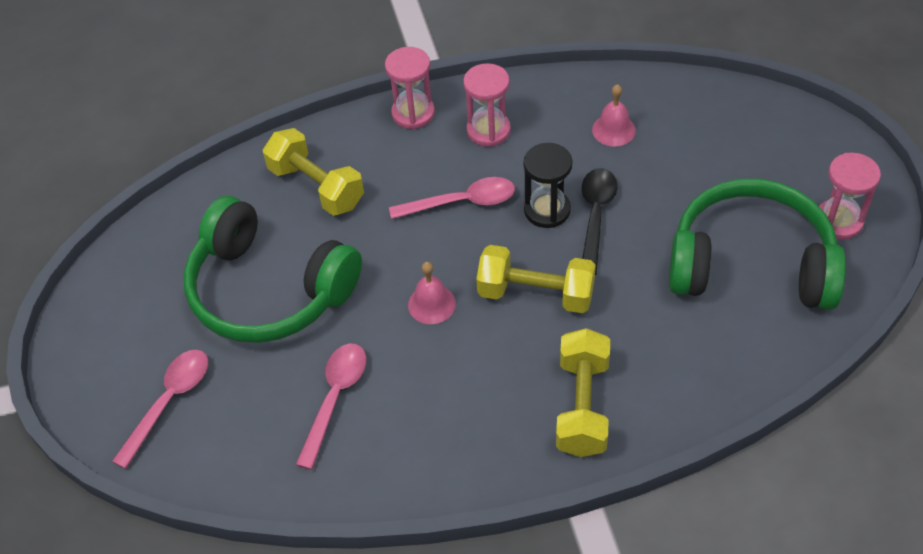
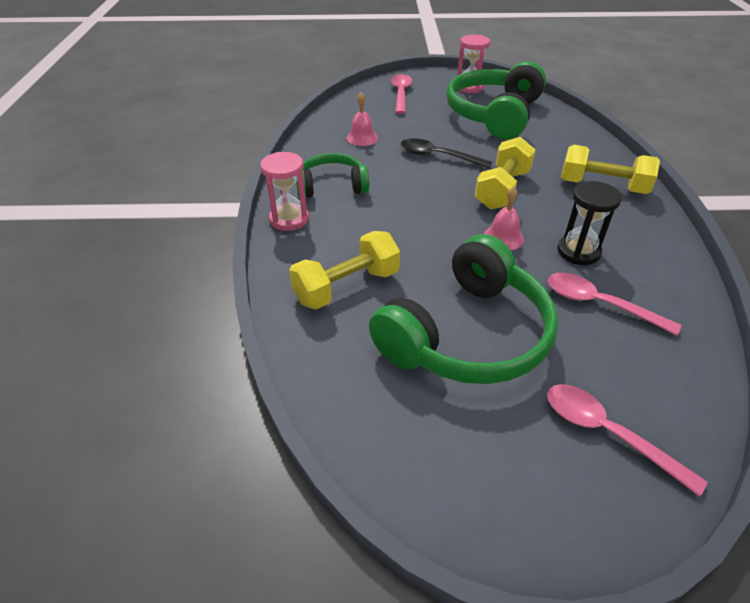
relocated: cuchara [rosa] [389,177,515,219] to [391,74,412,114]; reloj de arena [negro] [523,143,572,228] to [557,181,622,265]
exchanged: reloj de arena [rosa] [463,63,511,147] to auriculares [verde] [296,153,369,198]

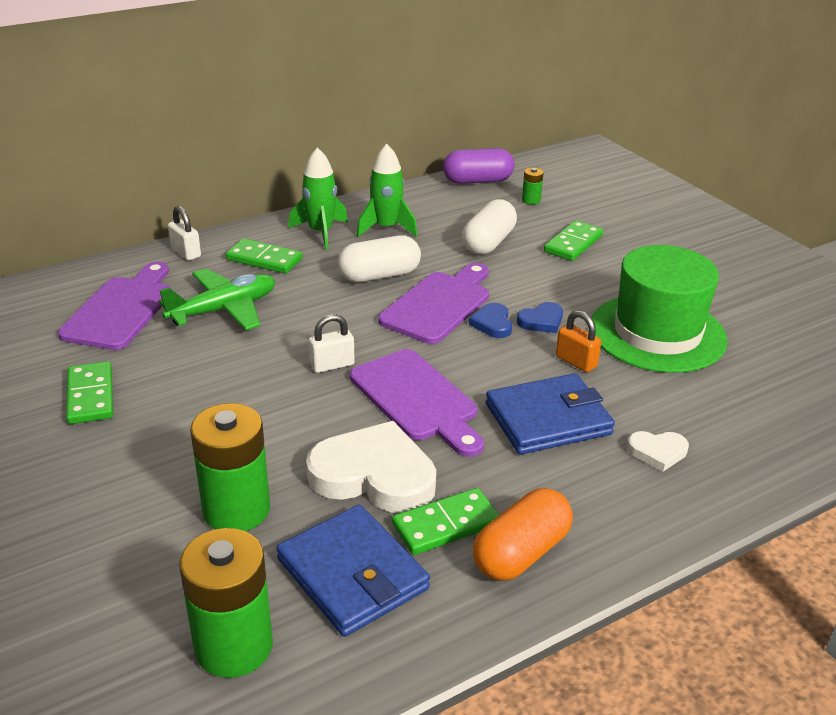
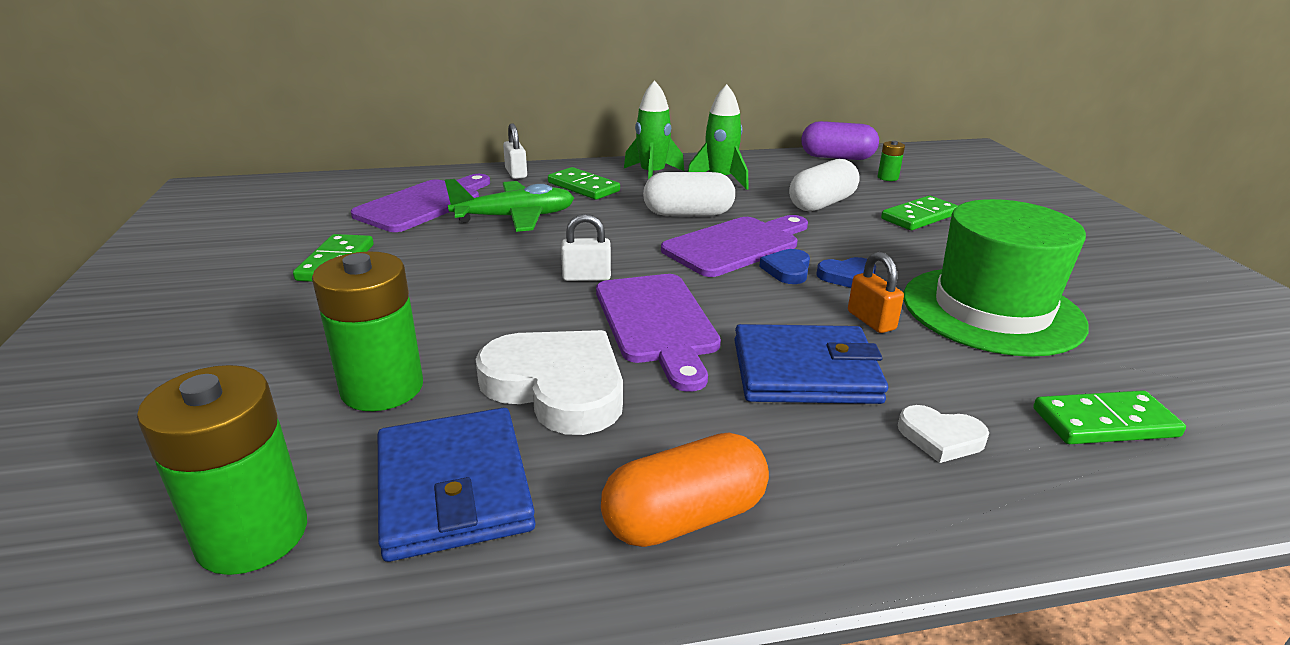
relocated: ficha de dominó [verde] [392,488,499,555] to [1033,390,1186,444]

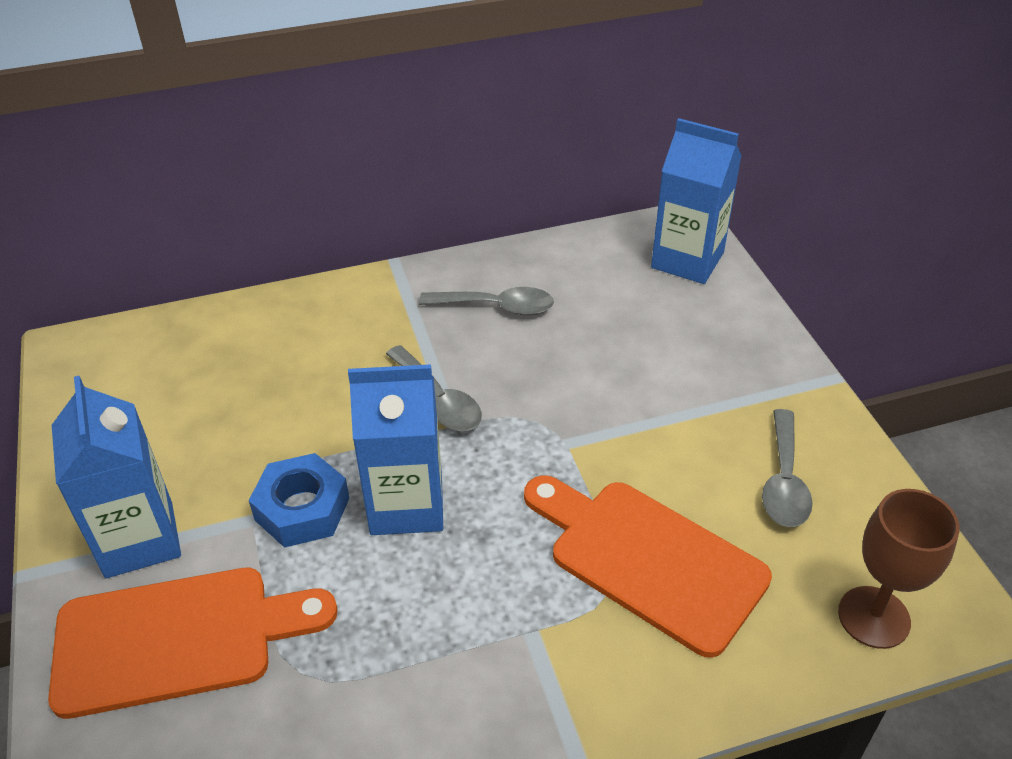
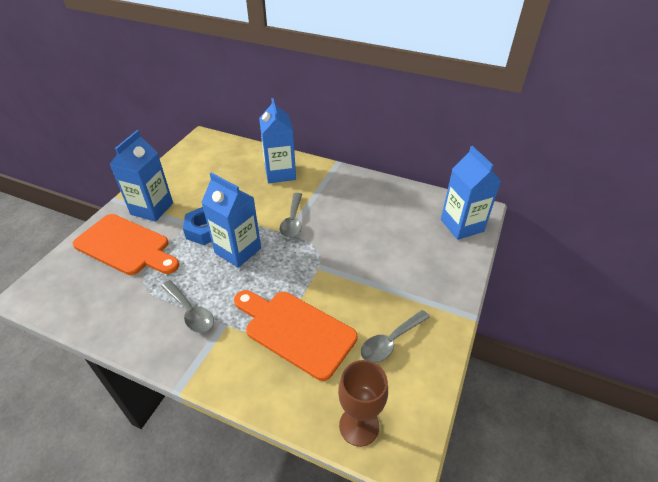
appeared: cartón de leche [azul] [259,98,296,183]
relocated: cuchara [gris] [419,287,554,315] to [161,280,214,333]
spun: tabla de cortar [naranja] [524,475,772,658] = [234,290,358,381] 45 degrees counterclockwise

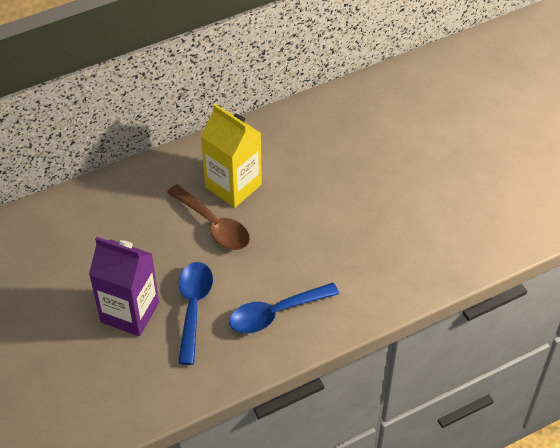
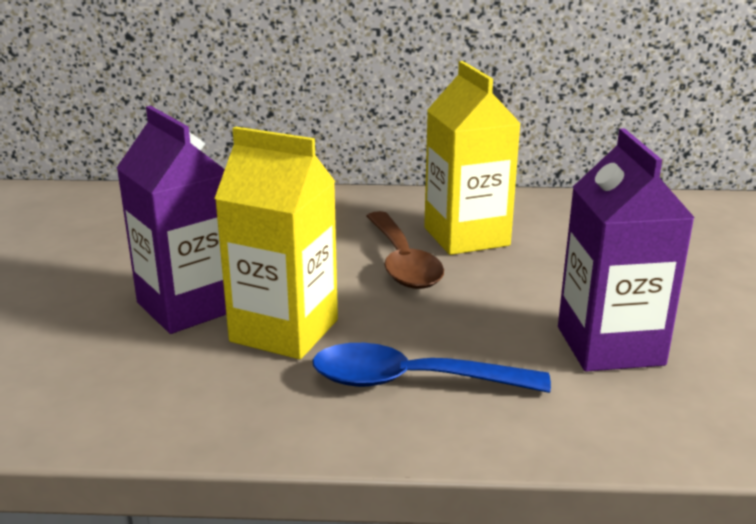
appeared: cartón de leche [morado] [558,128,695,372]
exchanged: cuchara [azul] [178,262,213,365] to cartón de leche [amarillo] [214,126,338,359]

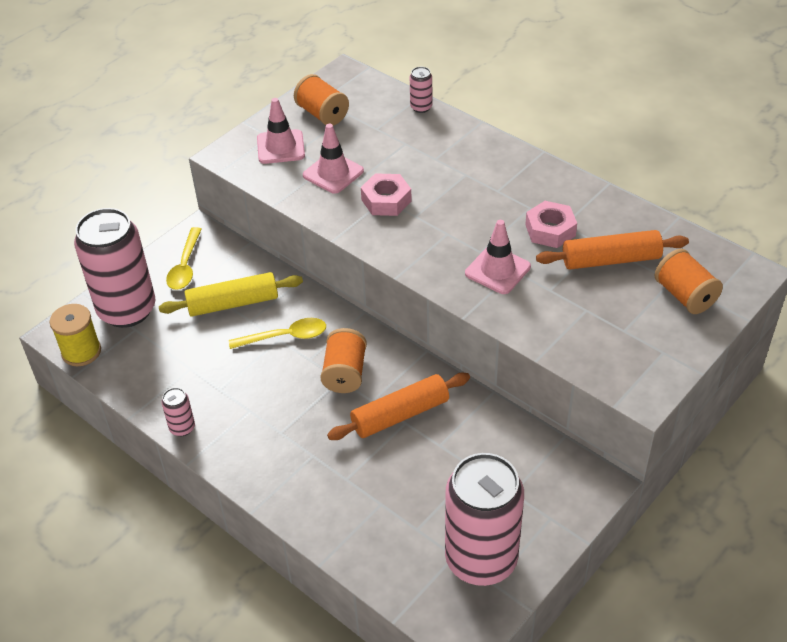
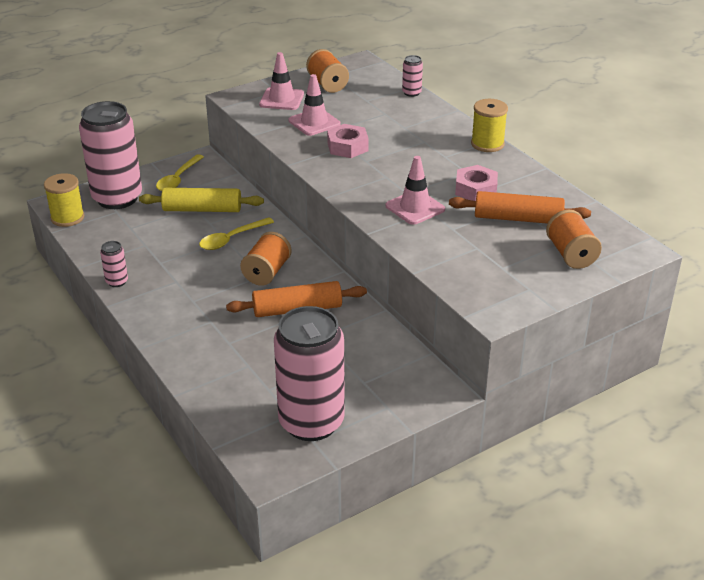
appeared: carrete [amarillo] [471,99,508,152]
spun: cuchara [amarillo] [229,318,326,349] = [199,217,274,250] 135 degrees clockwise

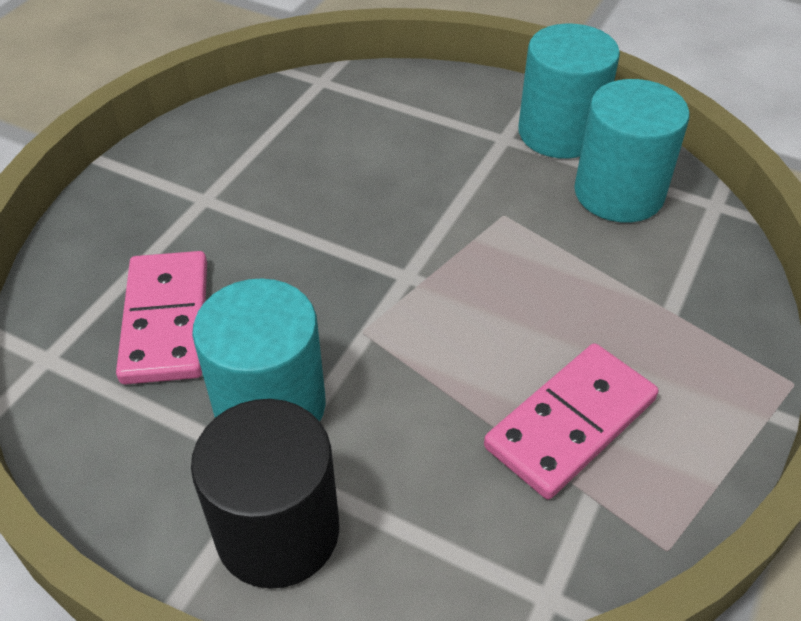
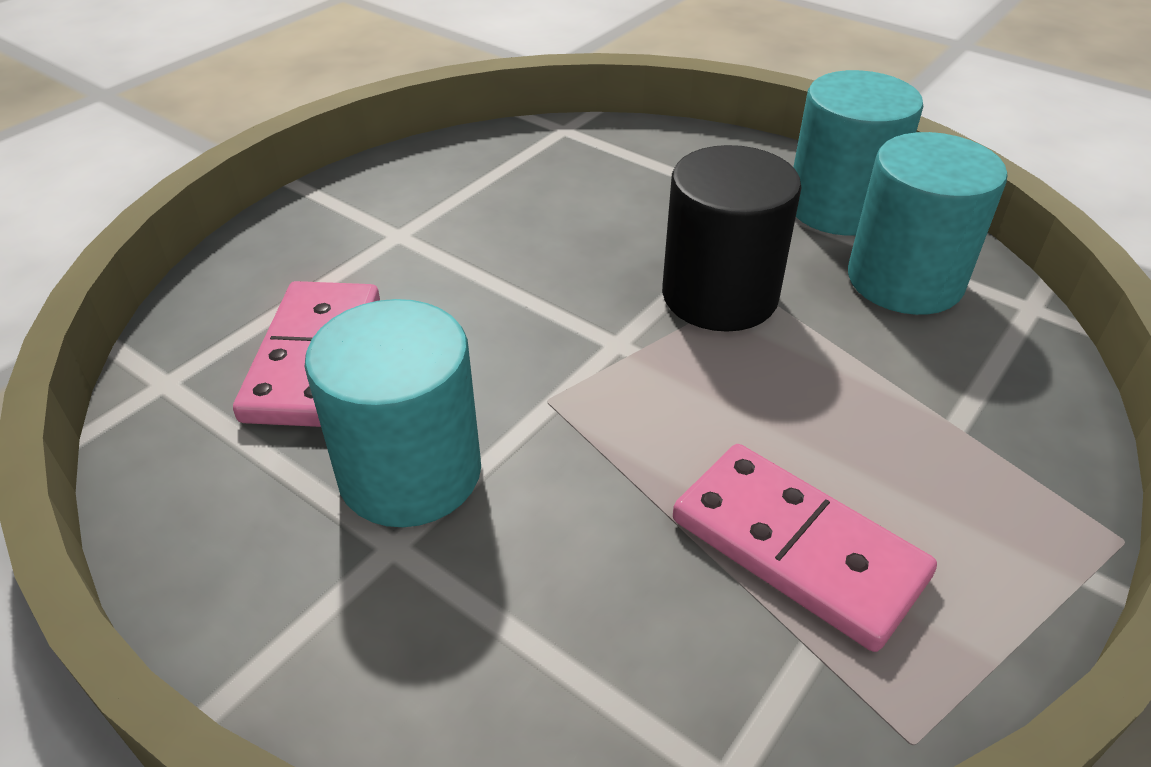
relocated: cilindro [negro] [191,399,339,589] to [662,145,801,332]
spun: ficha de dominó [rosa] [484,343,658,499] = [673,444,937,652] 75 degrees clockwise

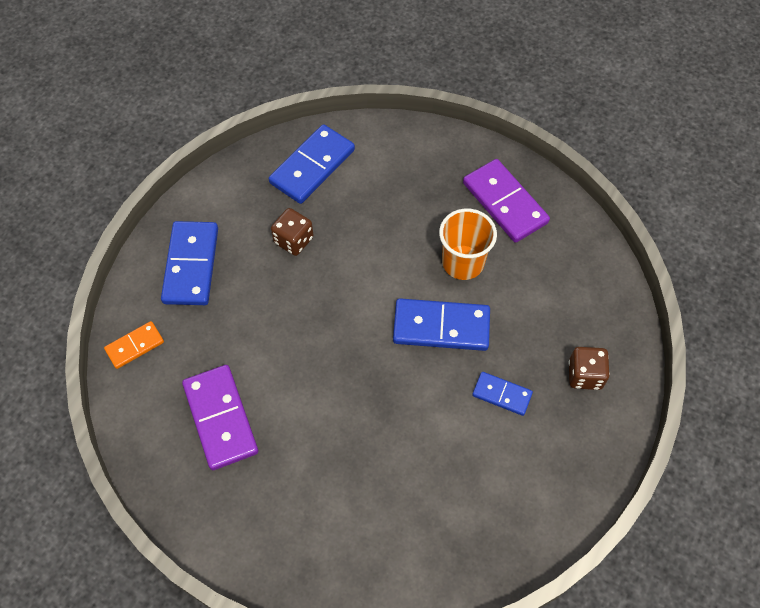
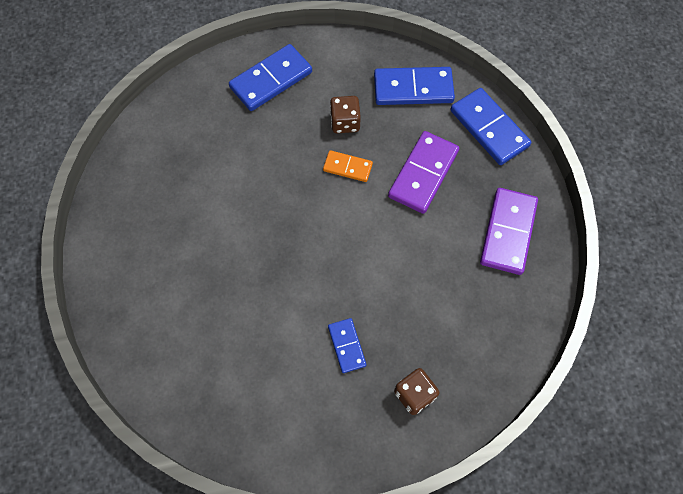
missing: vaso [naranja] [439,208,497,280]
relocated: ficha de dominó [naranja] [104,321,164,369] to [323,150,373,182]; ficha de dominó [morado] [182,365,258,470] to [388,131,459,214]; ficha de dominó [azul] [393,298,490,351] to [450,88,531,165]

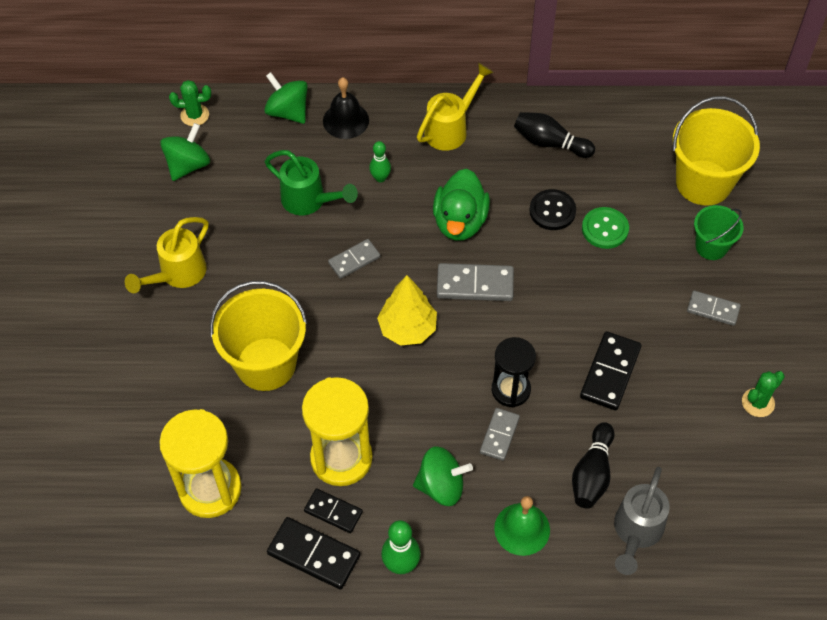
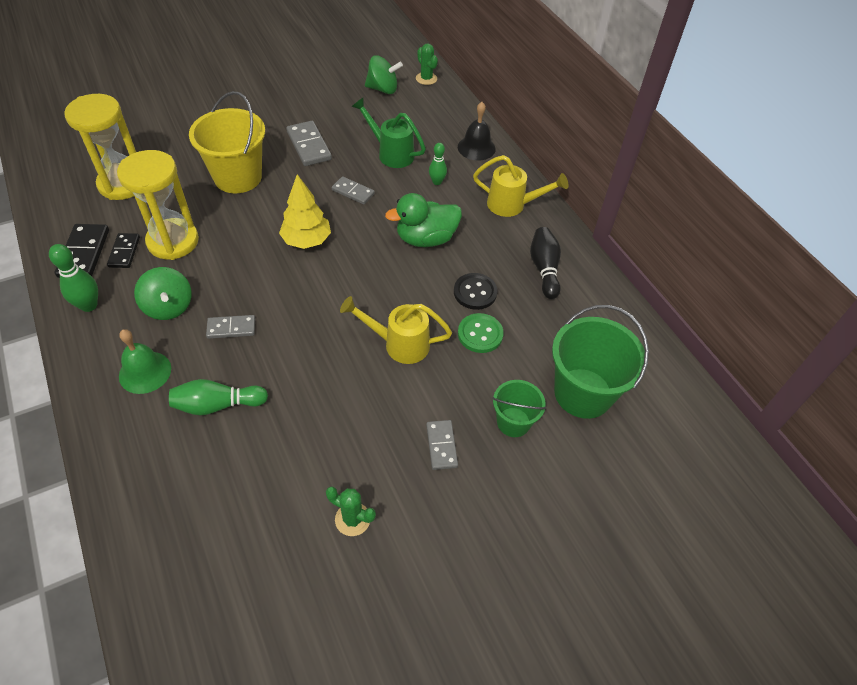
missing: peonza [verde] [264,72,308,124]; reloj de arena [negro] [492,337,536,407]; ficha de dominó [negro] [580,331,641,410]; regadera [gris] [614,467,670,575]
relocated: ficha de dominó [gris] [437,263,514,301] to [286,121,332,166]; regadera [amarillo] [125,217,209,293] to [340,296,452,364]
colour: bolo [negro] [572,422,615,509] to bolo [verde] [169,379,268,415]; balde [amarillo] [673,96,760,206] to balde [verde] [552,305,649,419]
spun: regadera [verde] [265,150,358,215] = [352,97,426,168] 120 degrees clockwise

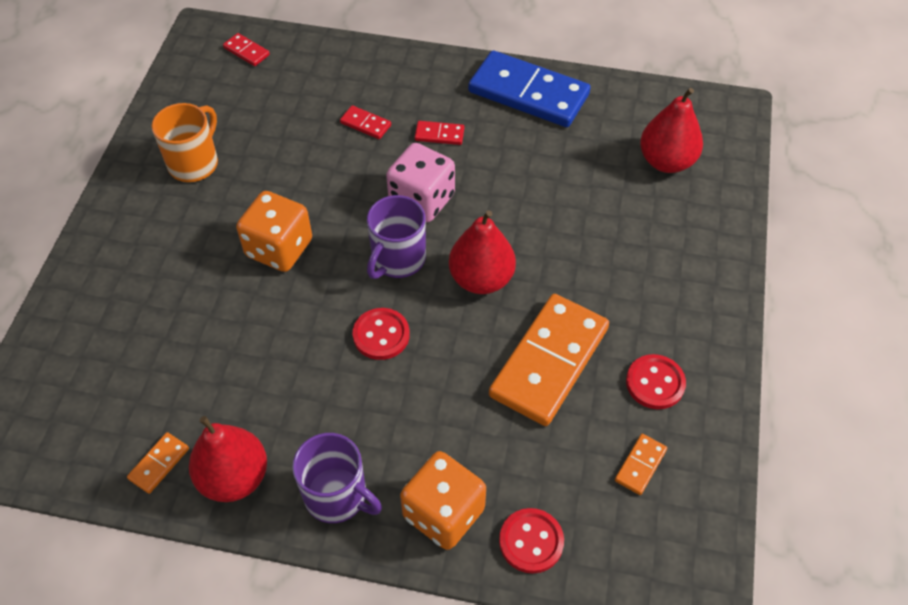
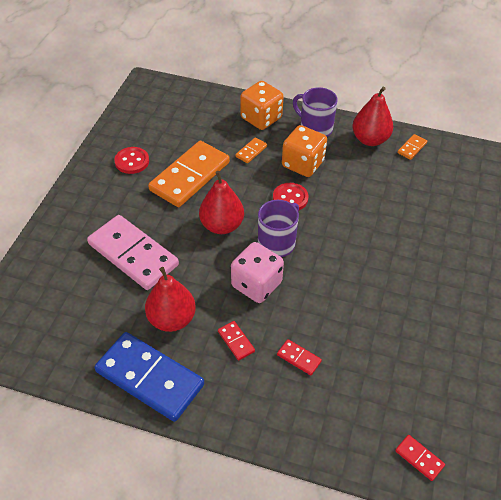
missing: taza [naranja] [152,103,218,182]; botón [rojo] [499,508,564,574]
appeared: ficha de dominó [rosa] [87,215,179,290]
relocated: pera [rojo] [640,88,703,173] to [145,267,196,332]; ficha de dominó [naranja] [615,434,667,495] to [235,137,267,163]; dado [naranja] [236,191,312,272] to [282,125,327,177]
spun: ficha de dominó [rojo] [415,121,464,145] = [218,321,255,361] 45 degrees clockwise

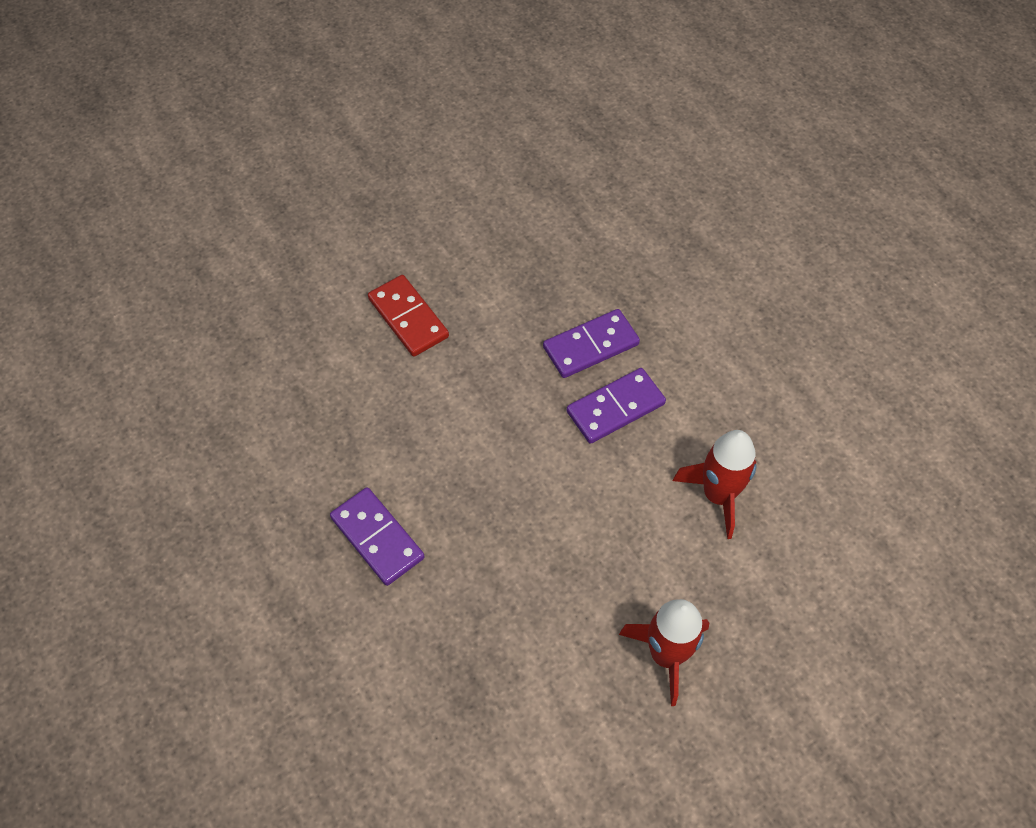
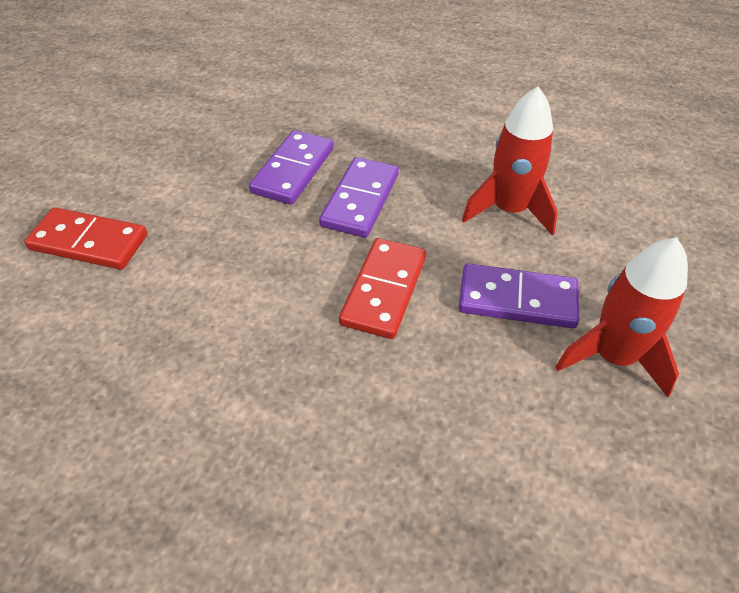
appeared: ficha de dominó [rojo] [339,238,426,339]
relocated: ficha de dominó [morado] [330,487,425,586] to [459,263,579,329]

